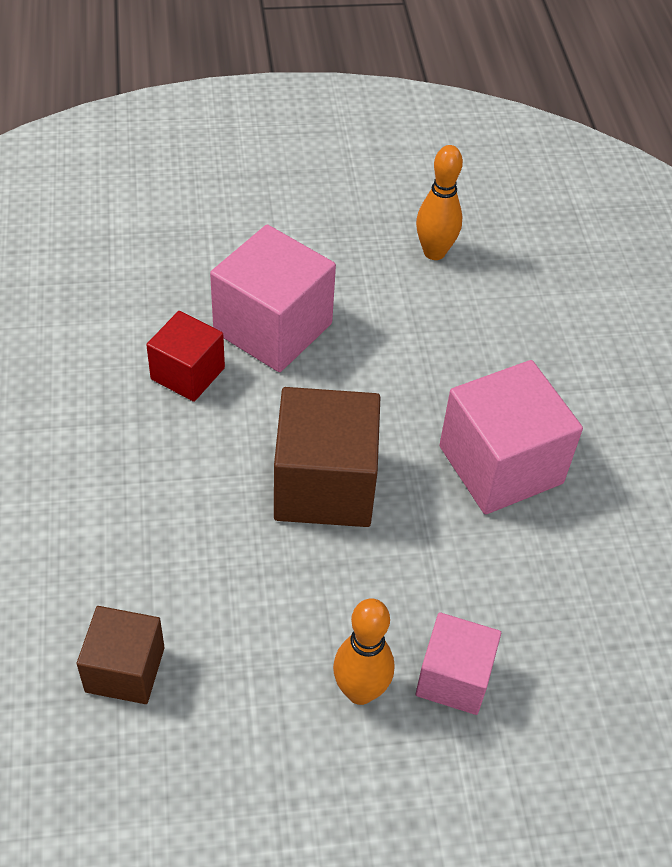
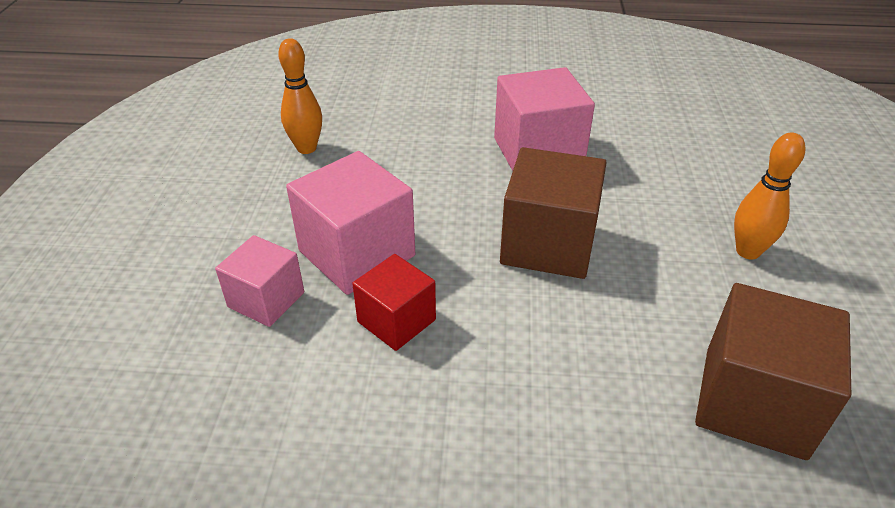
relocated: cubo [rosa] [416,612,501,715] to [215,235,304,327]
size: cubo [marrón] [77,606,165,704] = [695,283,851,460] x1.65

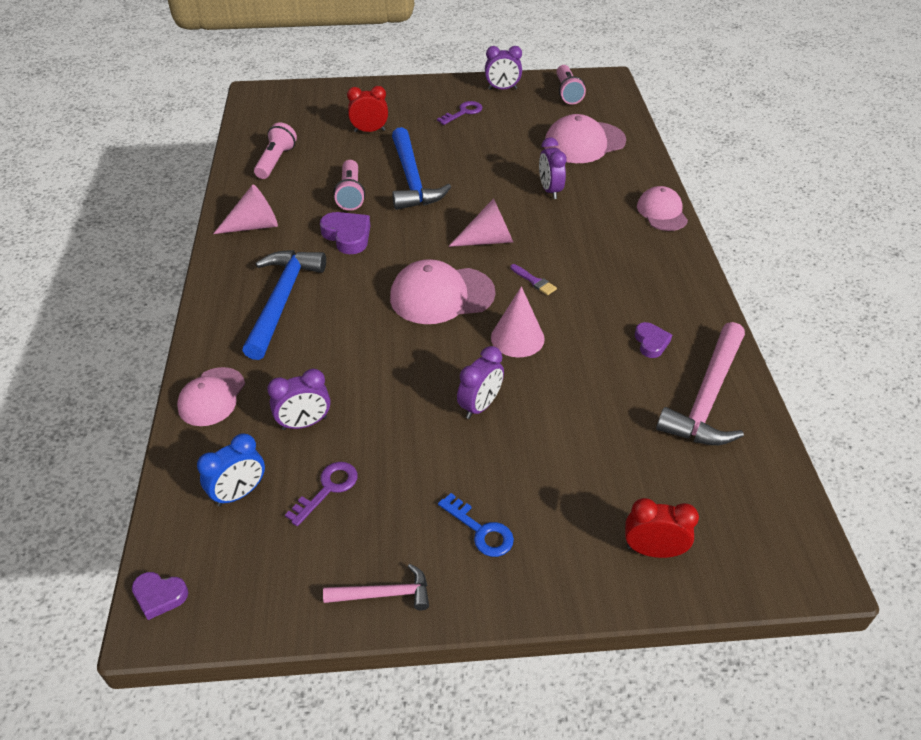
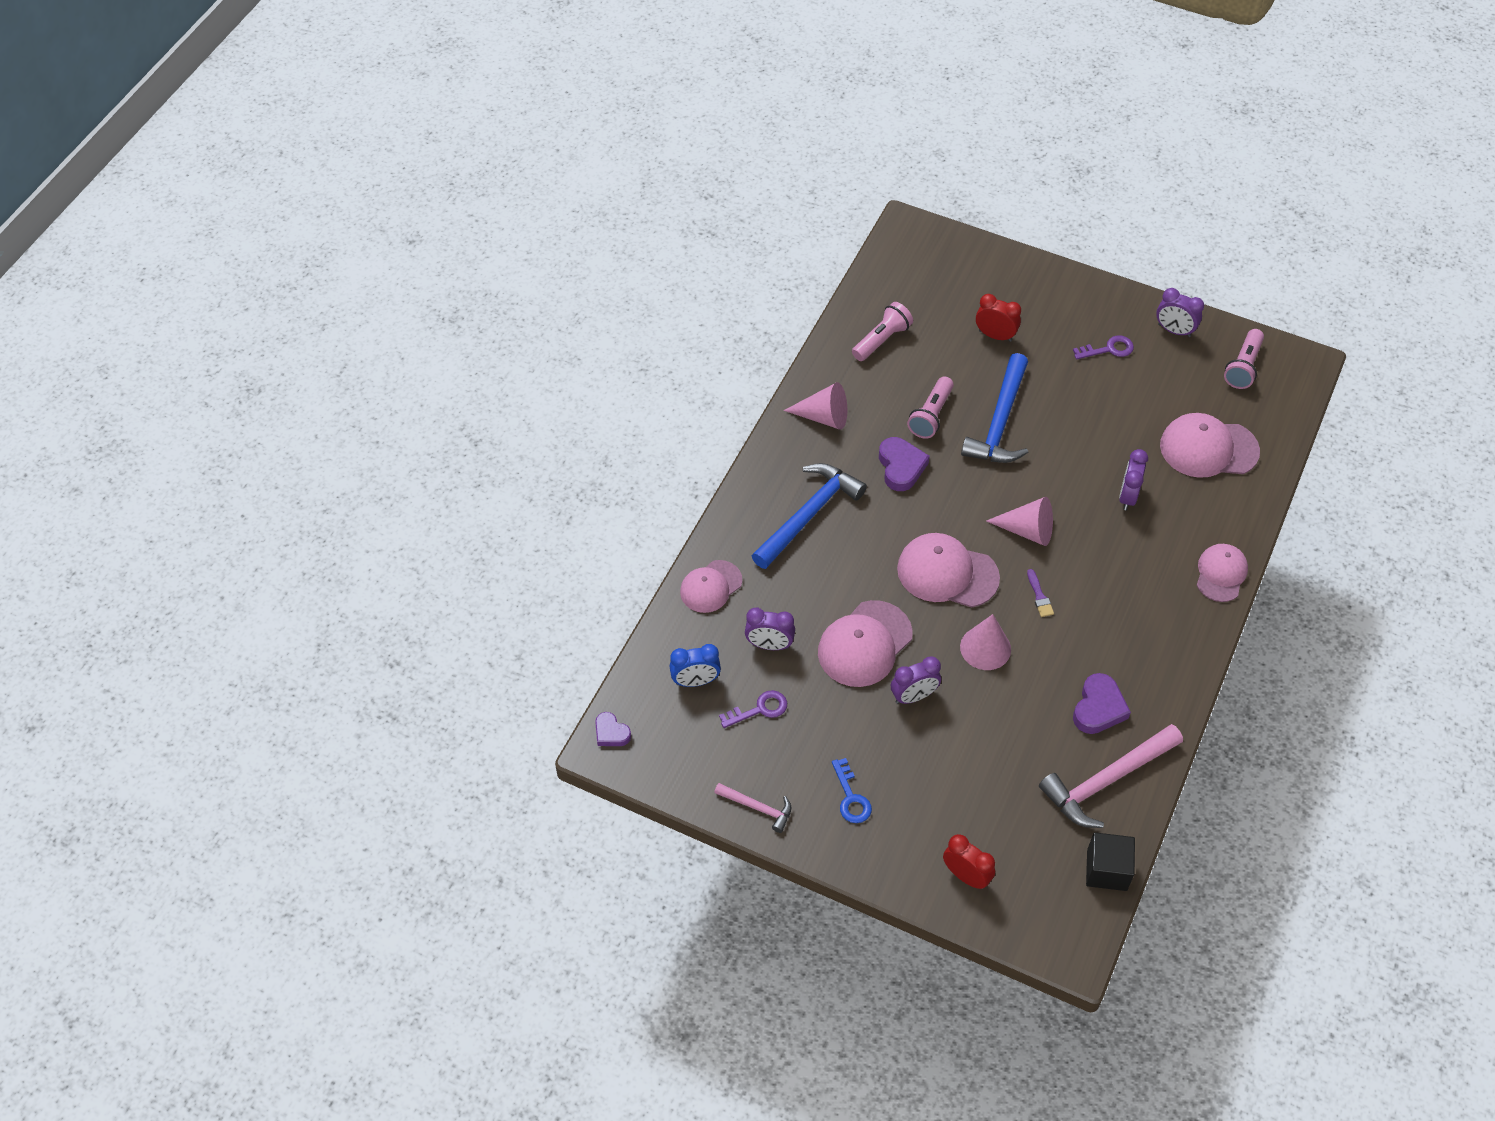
appeared: gorra [rosa] [818,600,913,687]; cubo [negro] [1086,832,1135,891]
size: corazón [morado] [635,322,672,358] = [1073,673,1131,734] x1.59

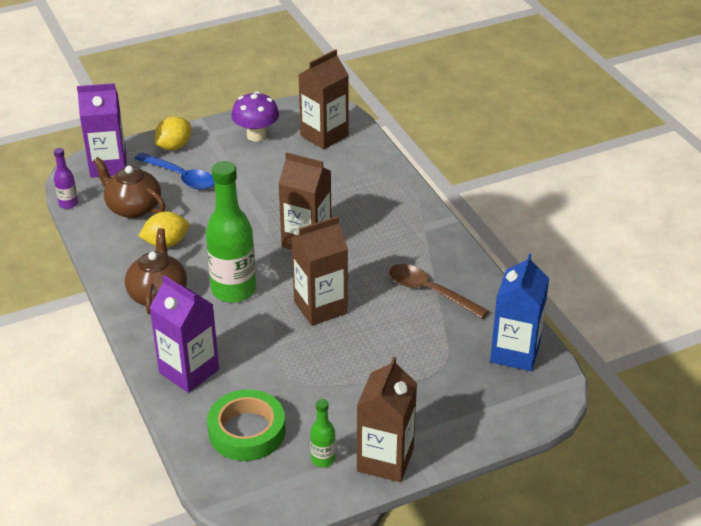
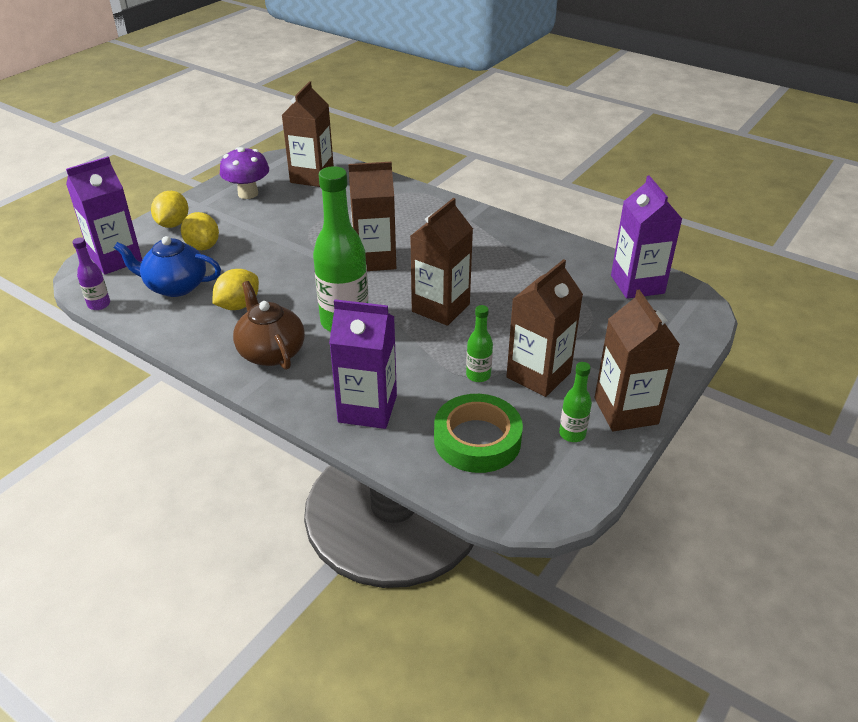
missing: cuchara [marrón] [389,264,489,319]
appeared: botella [verde] [466,305,493,382]; cartón de leche [marrón] [506,259,583,397]
exchanged: cuchara [azul] [135,153,215,190] to limón [amarillo] [181,212,219,250]
colour: tetera [marrón] [93,157,165,218] to tetera [azul] [114,236,221,297]; cartón de leche [azul] [490,253,549,371] to cartón de leche [morado] [611,175,682,299]

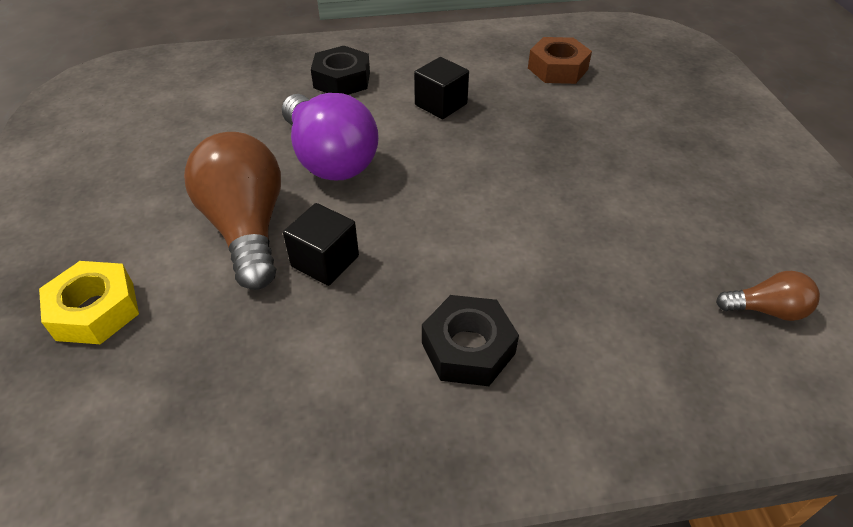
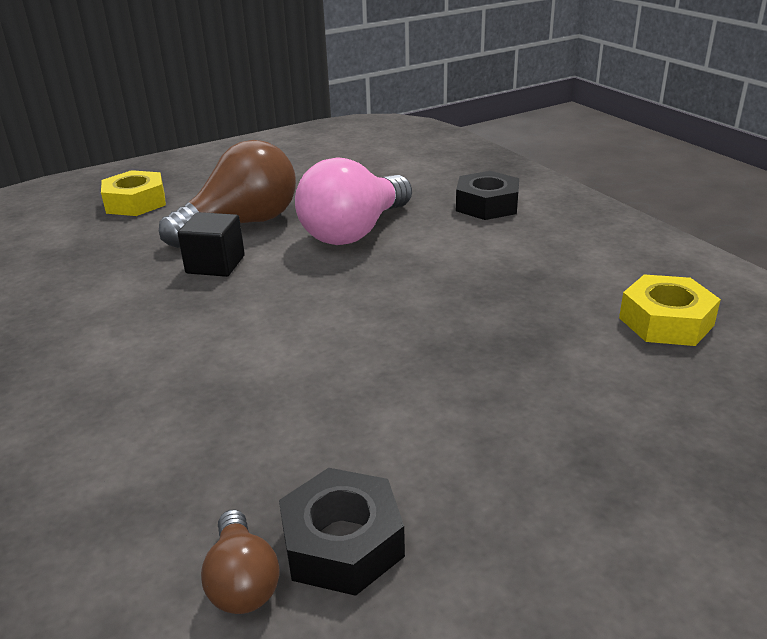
missing: cubo [negro] [414,57,469,119]
relocated: tuerca [negro] [422,295,519,386] to [279,468,405,596]
colour: bombilla [morado] [282,93,379,180] to bombilla [rosa] [295,157,412,245]; tuerca [marrón] [528,37,592,84] to tuerca [amarillo] [619,274,721,346]

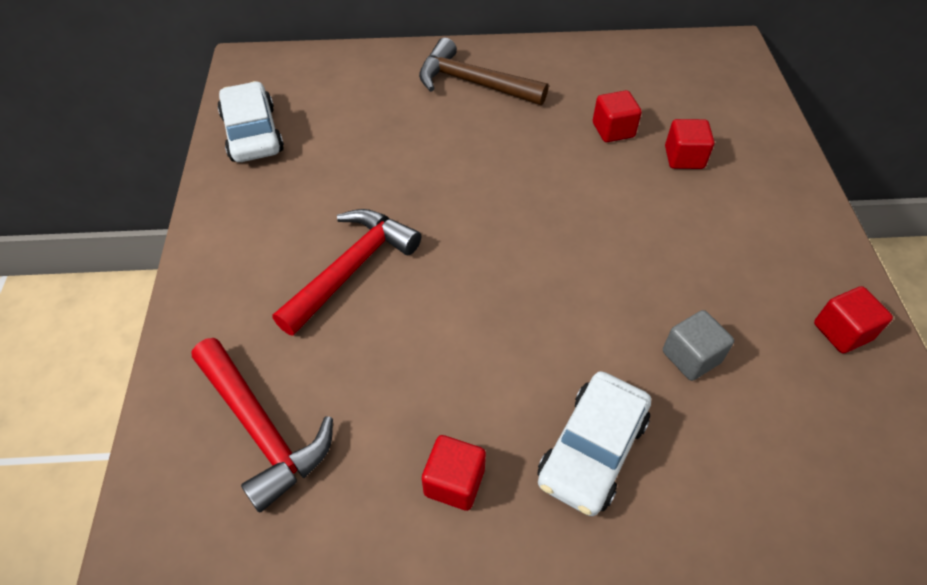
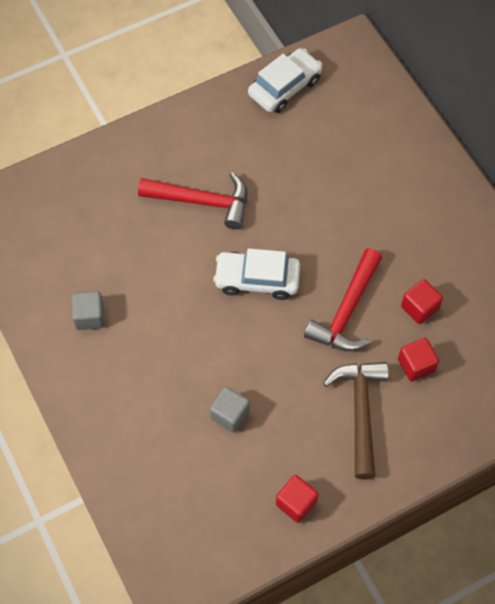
relocated: coche [blanco] [538,371,651,516] to [213,249,300,300]; martillo [rojo] [192,338,333,513] to [304,248,382,351]; martillo [marrón] [419,38,548,105] to [323,362,389,479]
colour: cubo [rojo] [422,435,486,511] to cubo [gris] [71,291,105,330]

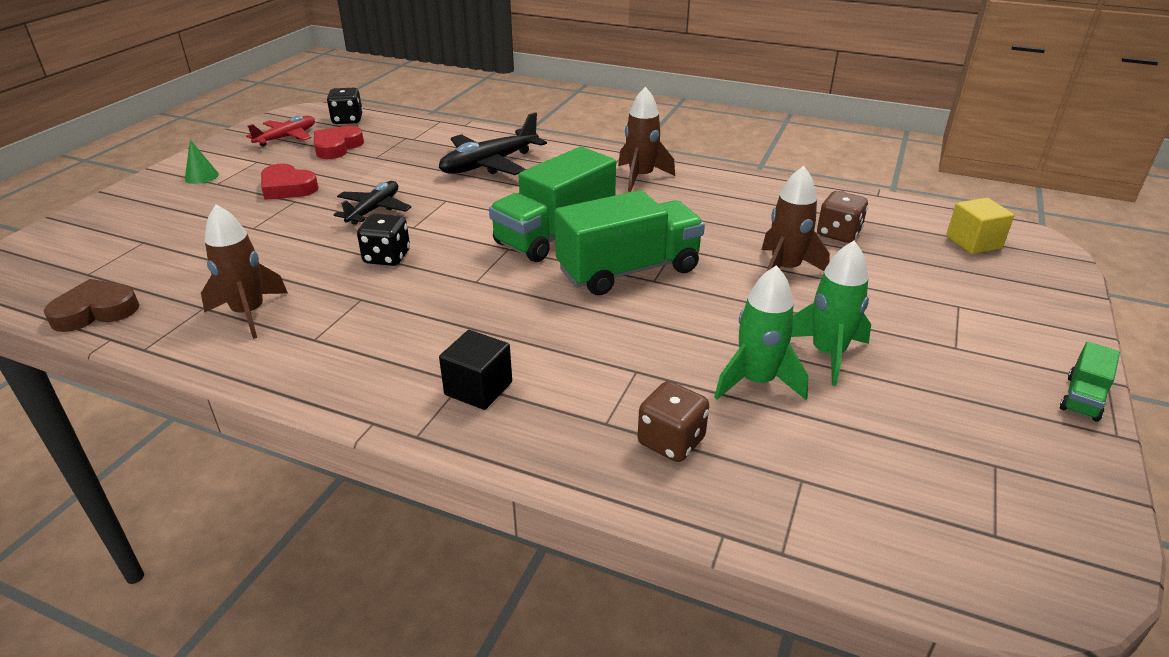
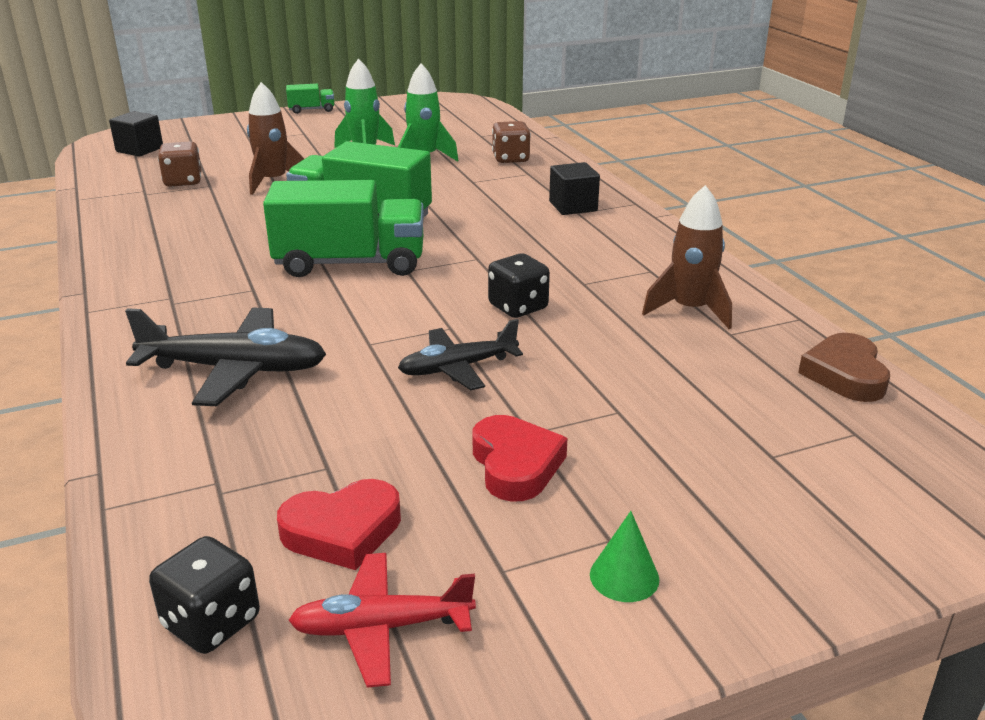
missing: cohete [marrón] [618,87,675,192]
colour: cubo [amarillo] [946,198,1014,254] to cubo [negro] [109,111,163,157]
spun: corazón [marrón] [44,279,139,332] = [798,333,890,402] 75 degrees clockwise

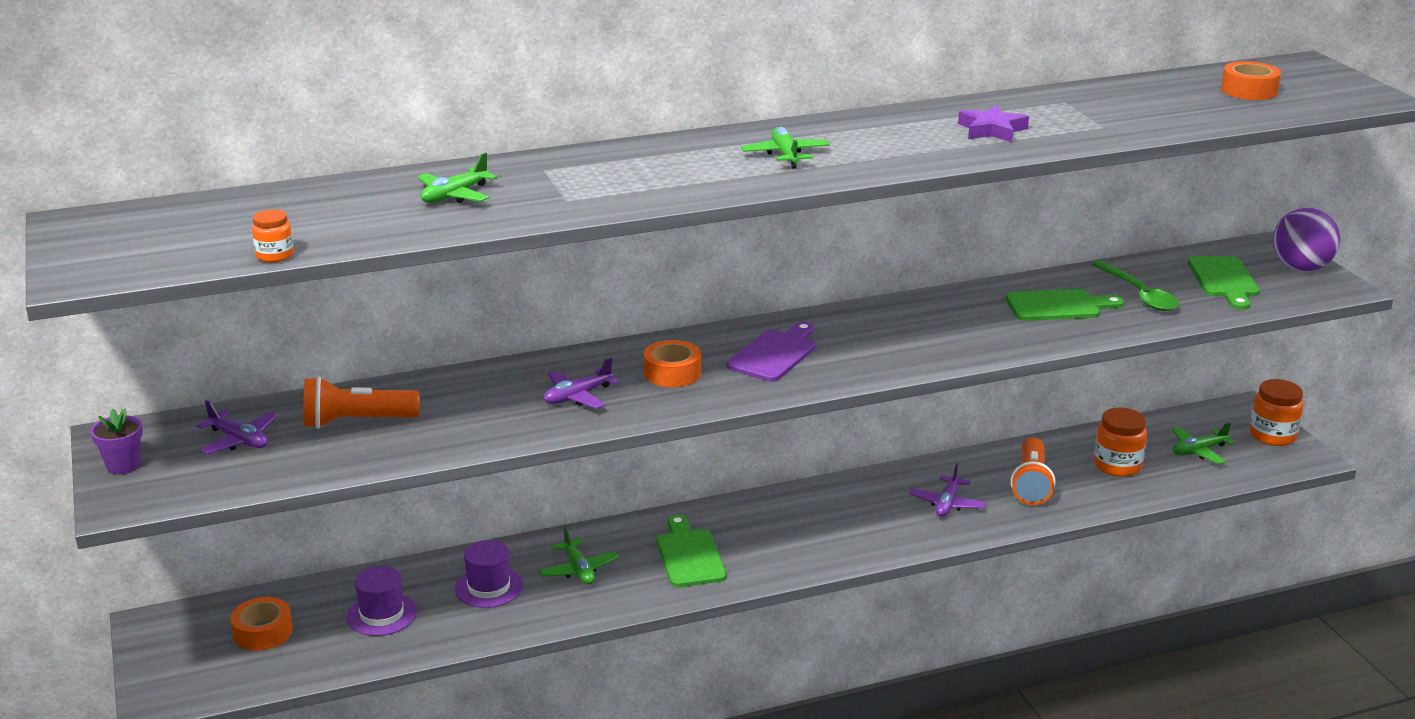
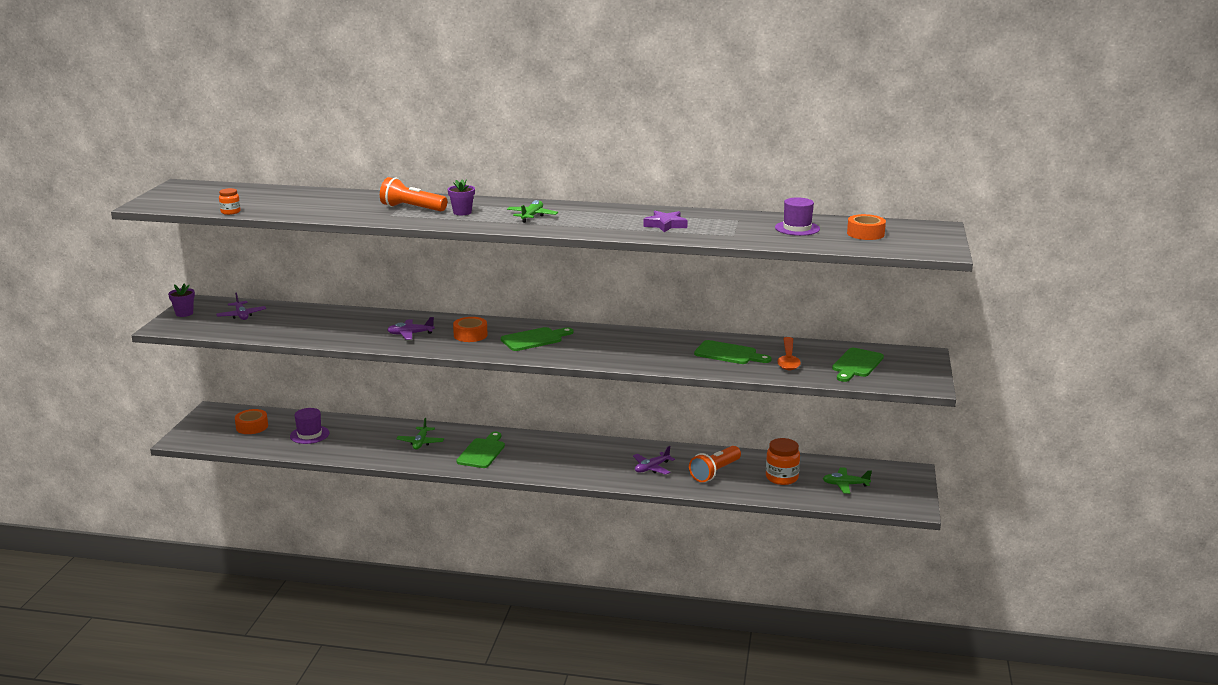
missing: avión [verde] [417,152,498,203]; tarro [naranja] [1249,379,1304,446]; pelota [morado] [1273,208,1340,271]
appeared: maceta [morado] [448,179,475,215]
relocated: lámpara de mano [naranja] [303,377,419,429] to [380,177,447,211]; sombrero [morado] [455,540,523,608] to [775,197,820,236]
colour: tabla de cortar [morado] [727,322,816,382] to tabla de cortar [verde] [501,327,574,351]; cuchara [verde] [1092,261,1179,311] to cuchara [naranja] [777,337,801,370]

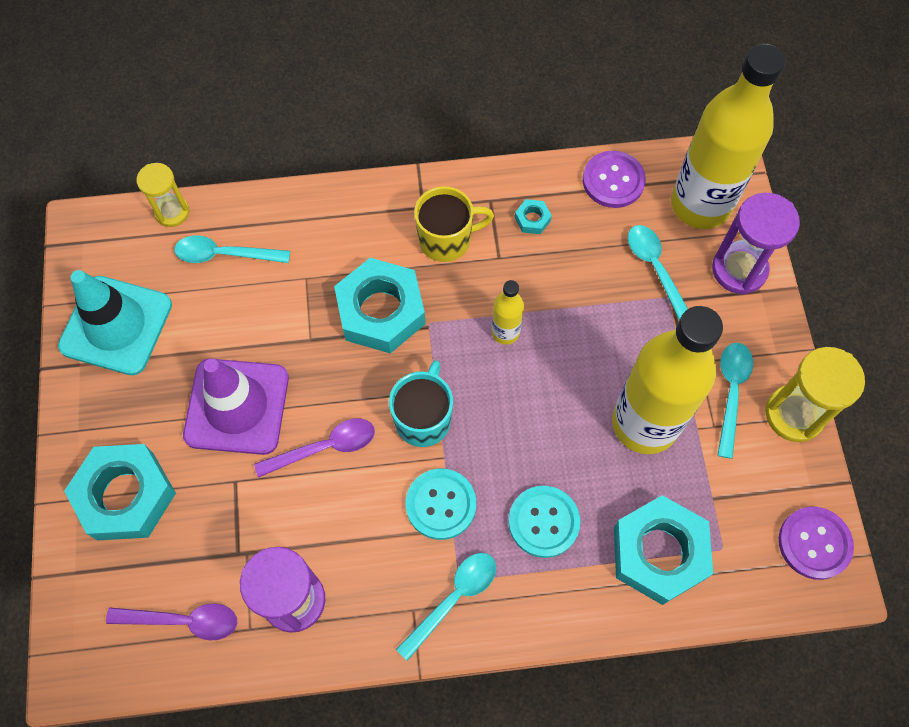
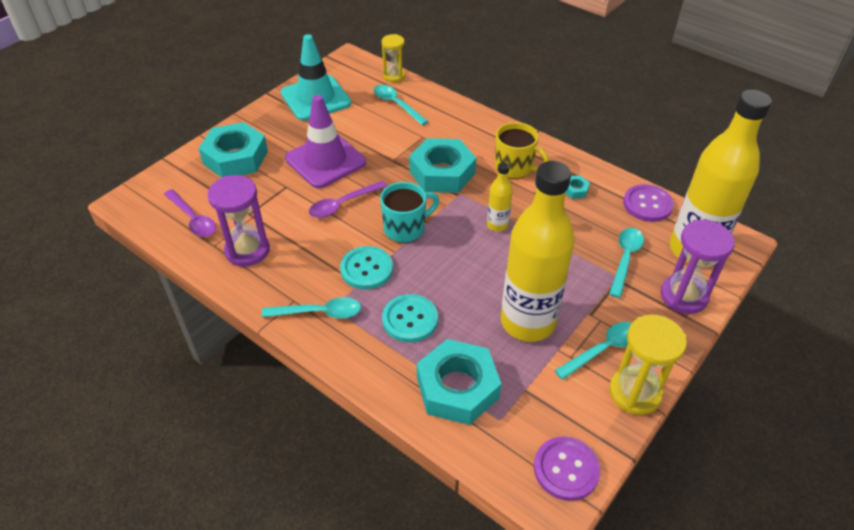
spun: cuchara [morado] [254,419,375,478] = [309,181,387,218] 120 degrees clockwise

